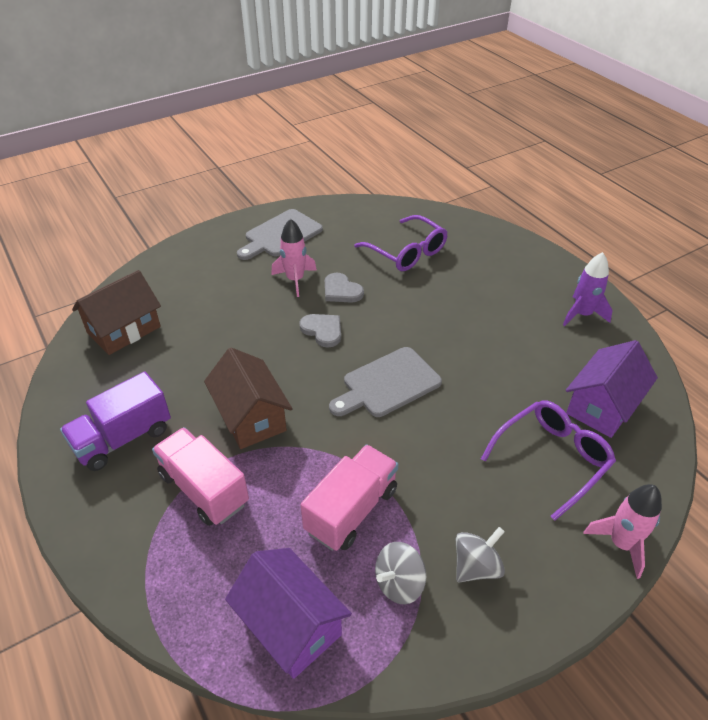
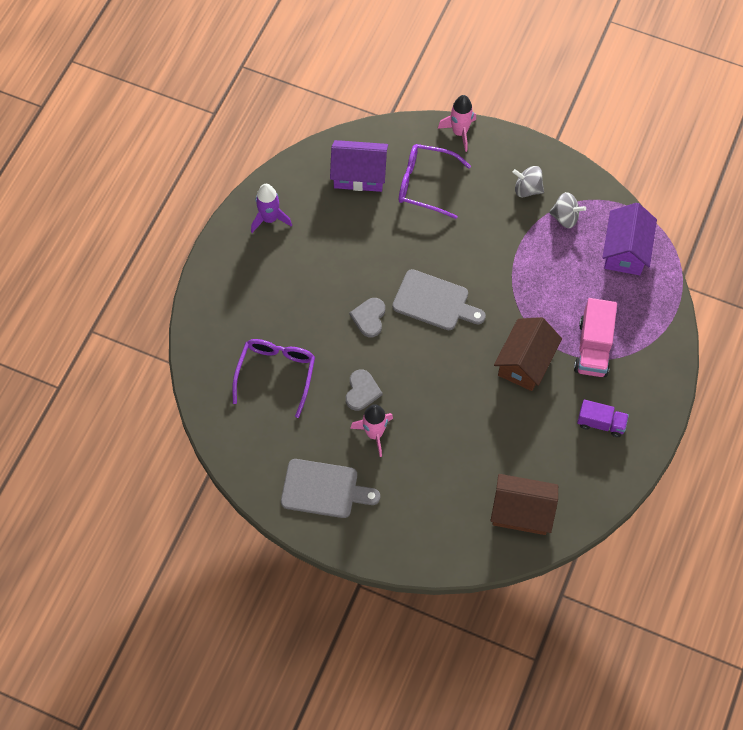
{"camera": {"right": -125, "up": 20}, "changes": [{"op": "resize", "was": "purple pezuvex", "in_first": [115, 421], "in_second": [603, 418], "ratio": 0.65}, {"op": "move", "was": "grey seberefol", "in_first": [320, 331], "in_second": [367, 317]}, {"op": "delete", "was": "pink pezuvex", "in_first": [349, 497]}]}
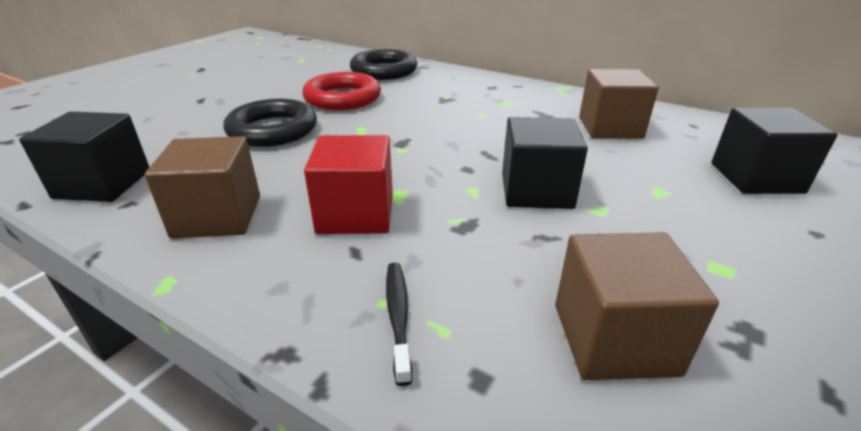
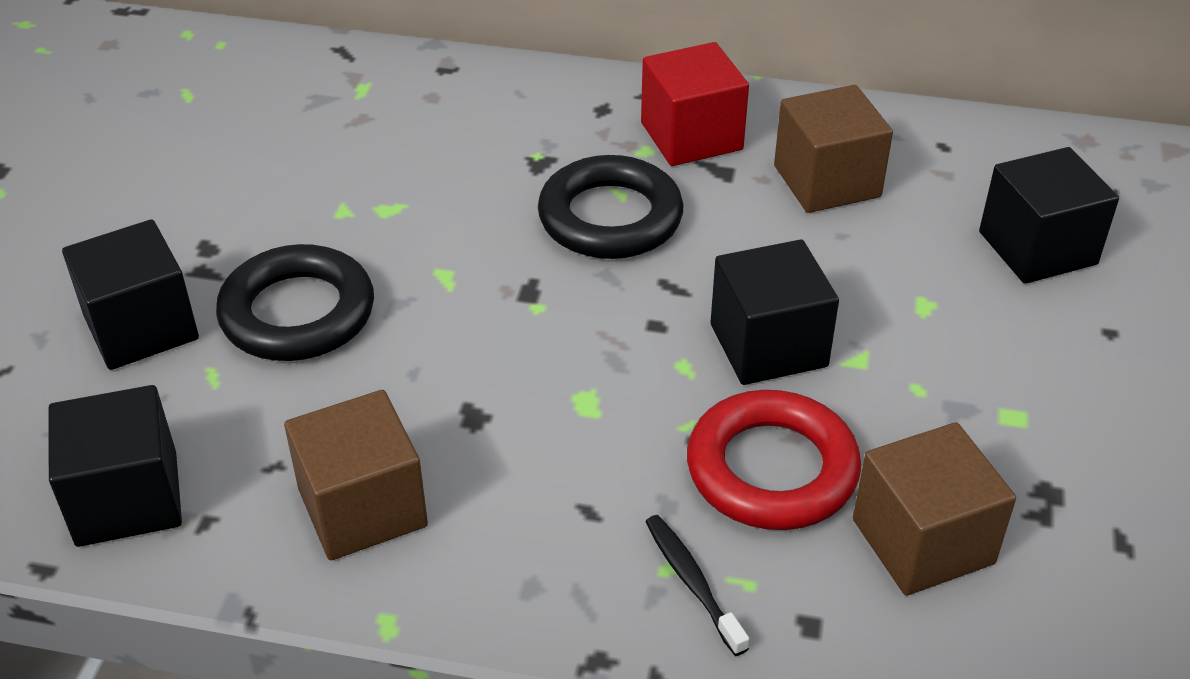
{"camera": {"right": -20, "up": 10}, "changes": [{"op": "move", "was": "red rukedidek", "in_first": [341, 91], "in_second": [774, 460]}, {"op": "move", "was": "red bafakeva", "in_first": [348, 184], "in_second": [695, 104]}, {"op": "move", "was": "black rukedidek", "in_first": [383, 64], "in_second": [610, 207]}, {"op": "insert", "now": "black bafakeva", "in_second": [130, 294]}]}
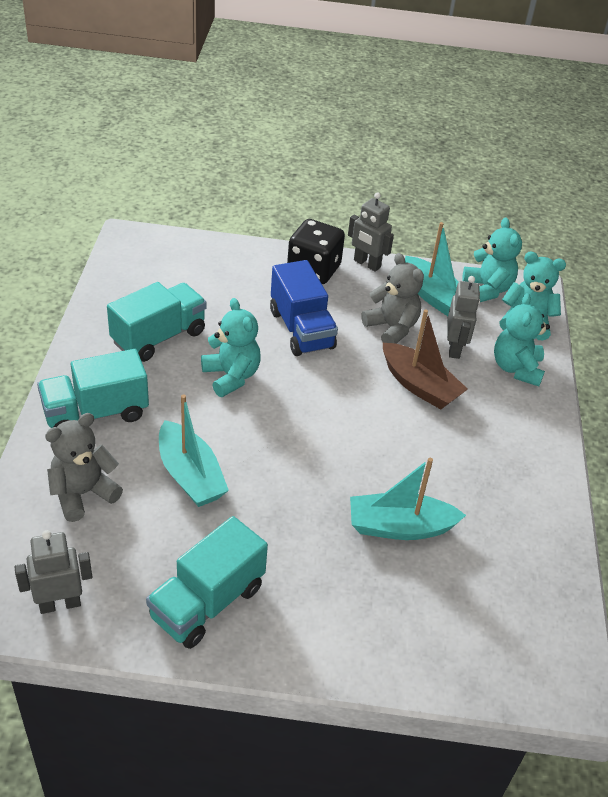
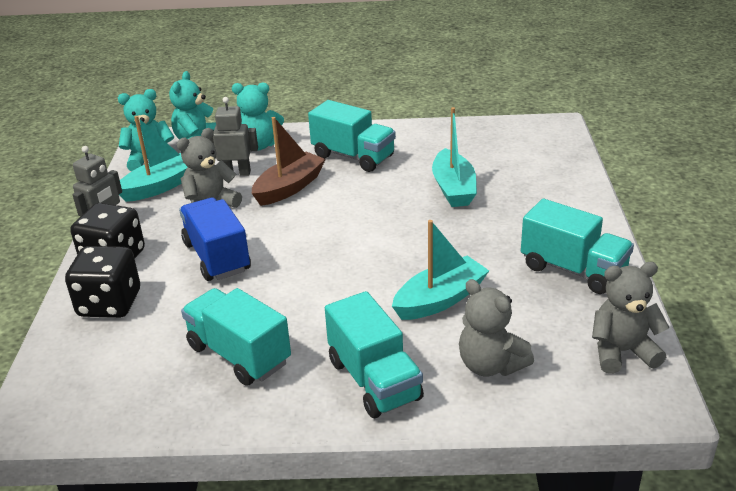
{"camera": {"right": -90, "up": -10}, "changes": [{"op": "replace", "was": "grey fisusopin", "now": "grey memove", "in_first": [53, 572], "in_second": [630, 318]}, {"op": "delete", "was": "turquoise memove", "in_first": [231, 347]}, {"op": "rotate", "was": "blue pezuvex", "in_first": [304, 308], "in_second": [215, 239], "clockwise": -90}, {"op": "insert", "now": "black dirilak", "in_second": [102, 282]}, {"op": "insert", "now": "turquoise pezuvex", "in_second": [352, 136]}]}
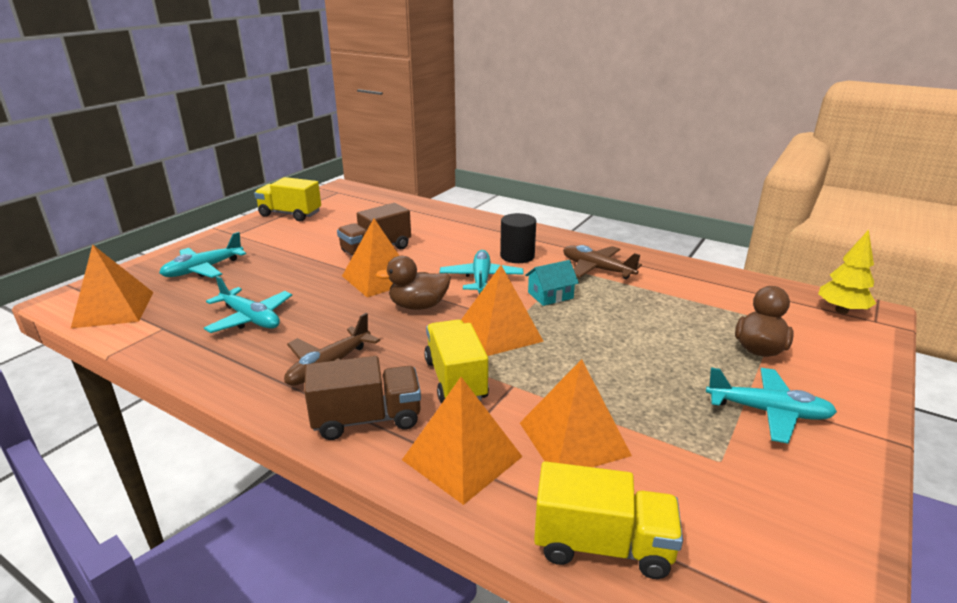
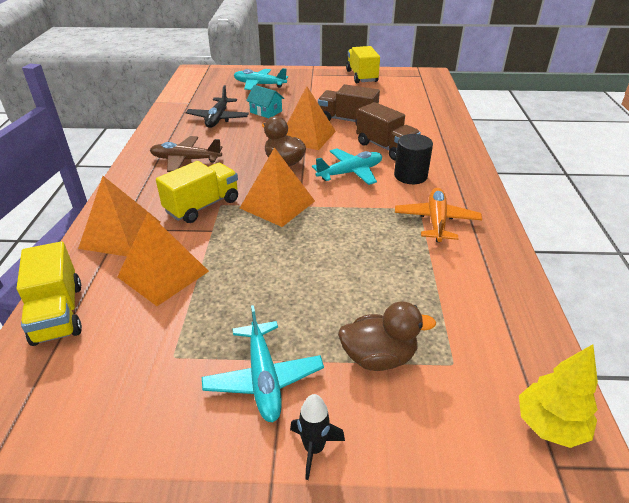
{"camera": {"right": 60, "up": 10}, "changes": [{"op": "delete", "was": "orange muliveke", "in_first": [112, 286]}, {"op": "recolor", "was": "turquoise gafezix", "now": "black gafezix", "in_first": [248, 304], "in_second": [217, 106]}, {"op": "move", "was": "brown pezuvex", "in_first": [362, 398], "in_second": [388, 131]}, {"op": "move", "was": "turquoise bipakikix", "in_first": [552, 283], "in_second": [265, 101]}, {"op": "recolor", "was": "brown gafezix", "now": "orange gafezix", "in_first": [602, 262], "in_second": [438, 215]}, {"op": "insert", "now": "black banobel", "in_second": [317, 437]}]}
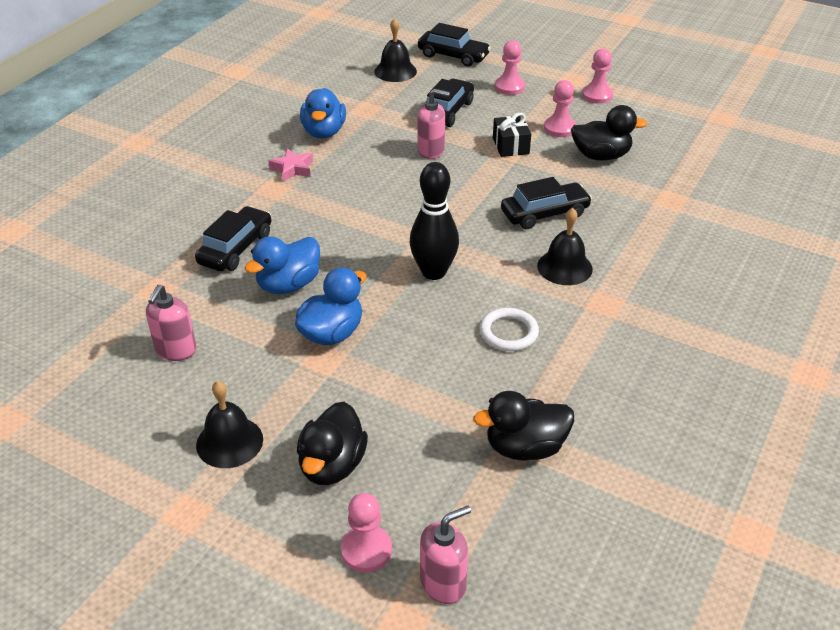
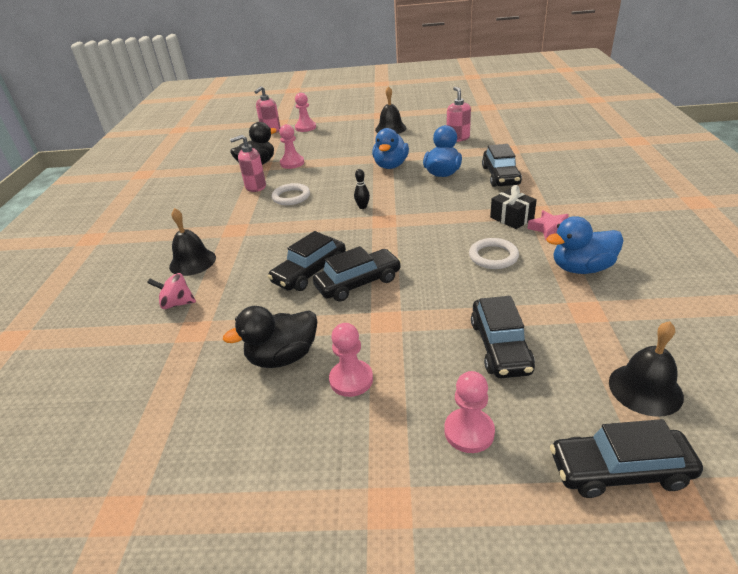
{"camera": {"right": 155, "up": -5}, "changes": [{"op": "delete", "was": "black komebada", "in_first": [332, 443]}, {"op": "rotate", "was": "blue komebada", "in_first": [323, 113], "in_second": [585, 245], "clockwise": -75}, {"op": "resize", "was": "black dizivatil", "in_first": [434, 221], "in_second": [362, 189], "ratio": 0.43}, {"op": "move", "was": "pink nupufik", "in_first": [433, 124], "in_second": [248, 163]}, {"op": "move", "was": "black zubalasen", "in_first": [512, 135], "in_second": [513, 207]}, {"op": "move", "was": "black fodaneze", "in_first": [565, 246], "in_second": [192, 242]}, {"op": "move", "was": "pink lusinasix", "in_first": [597, 76], "in_second": [291, 146]}, {"op": "insert", "now": "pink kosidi", "in_second": [171, 291]}, {"op": "insert", "now": "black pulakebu", "in_second": [357, 274]}, {"op": "insert", "now": "white rukedidek", "in_second": [494, 253]}]}
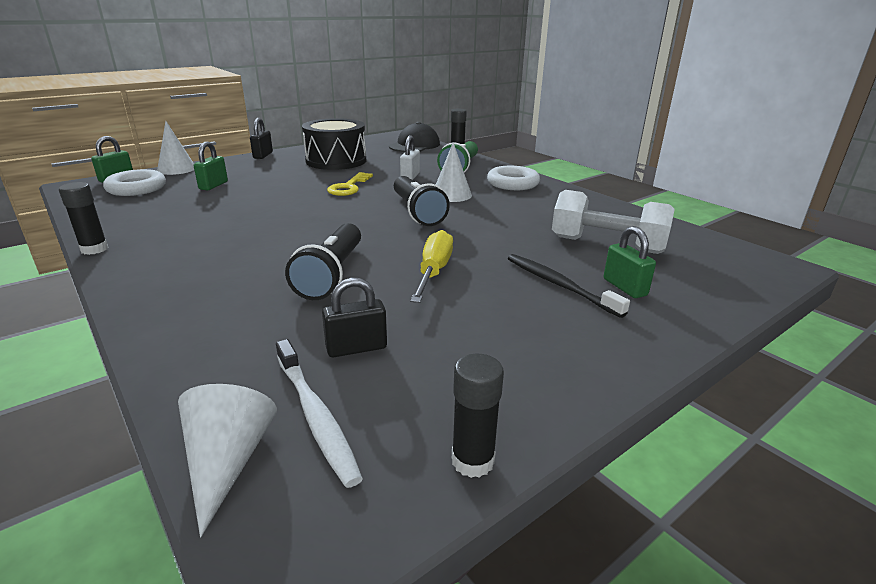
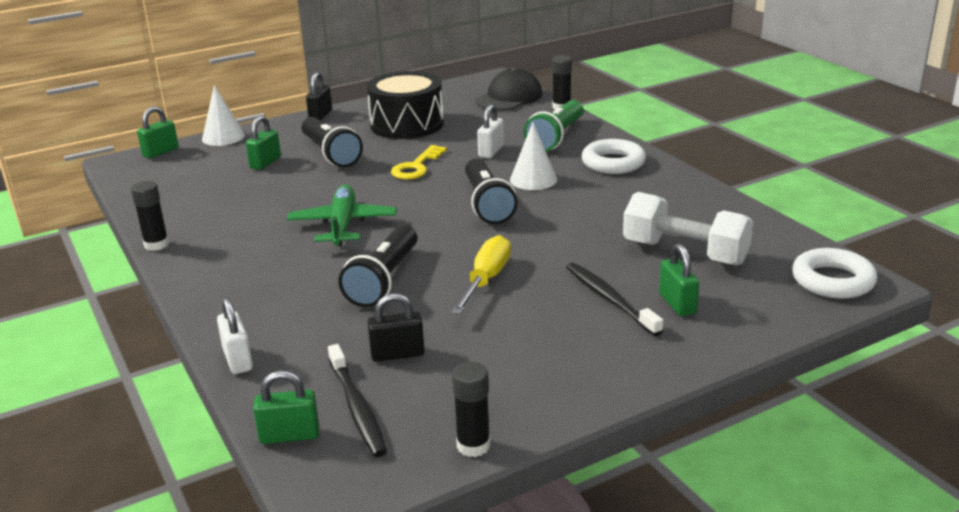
{"camera": {"right": 10, "up": 0}, "changes": [{"op": "move", "was": "white rukedidek", "in_first": [134, 182], "in_second": [834, 273]}, {"op": "replace", "was": "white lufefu", "now": "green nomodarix", "in_first": [227, 460], "in_second": [286, 407]}, {"op": "recolor", "was": "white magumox", "now": "black magumox", "in_first": [319, 413], "in_second": [357, 400]}, {"op": "insert", "now": "white nomodarix", "in_second": [235, 336]}, {"op": "insert", "now": "green gafezix", "in_second": [342, 215]}, {"op": "insert", "now": "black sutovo", "in_second": [332, 142]}]}
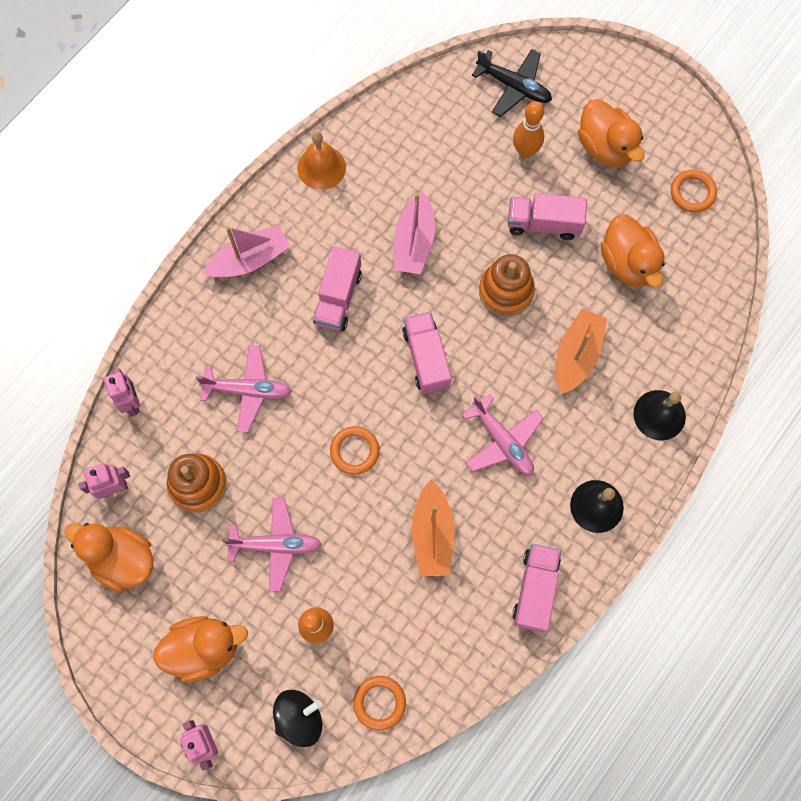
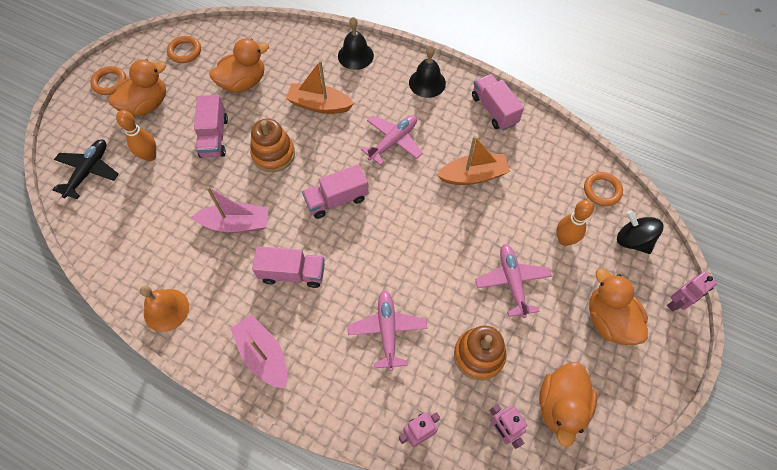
{"camera": {"right": -100, "up": -10}, "changes": [{"op": "move", "was": "orange rukedidek", "in_first": [355, 450], "in_second": [108, 80]}, {"op": "rotate", "was": "pink pezuvex", "in_first": [536, 588], "in_second": [498, 102], "clockwise": 60}]}
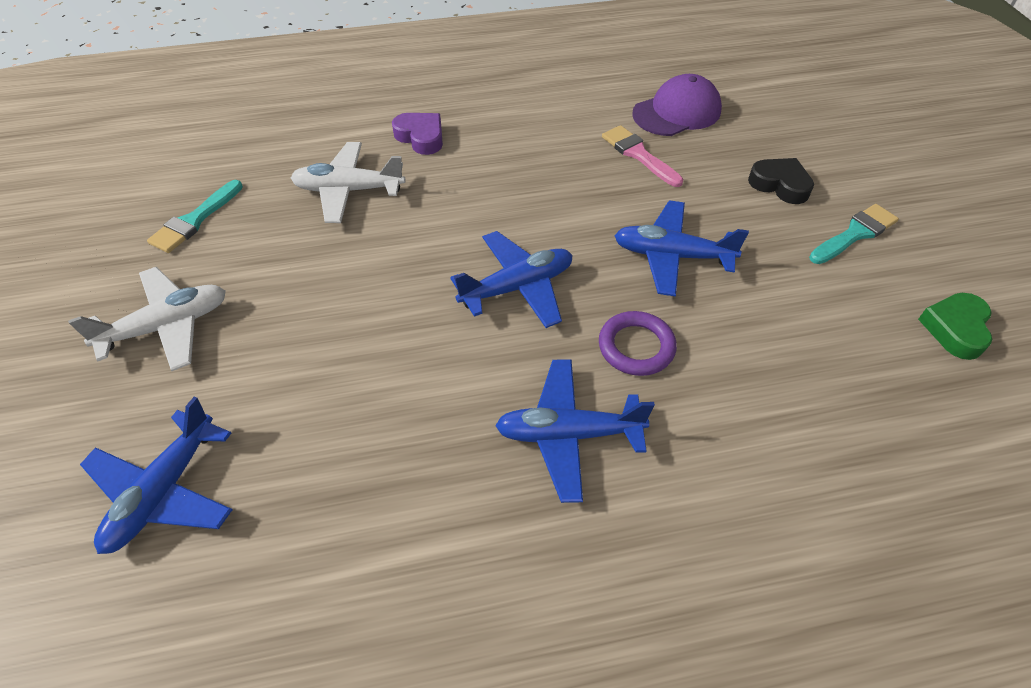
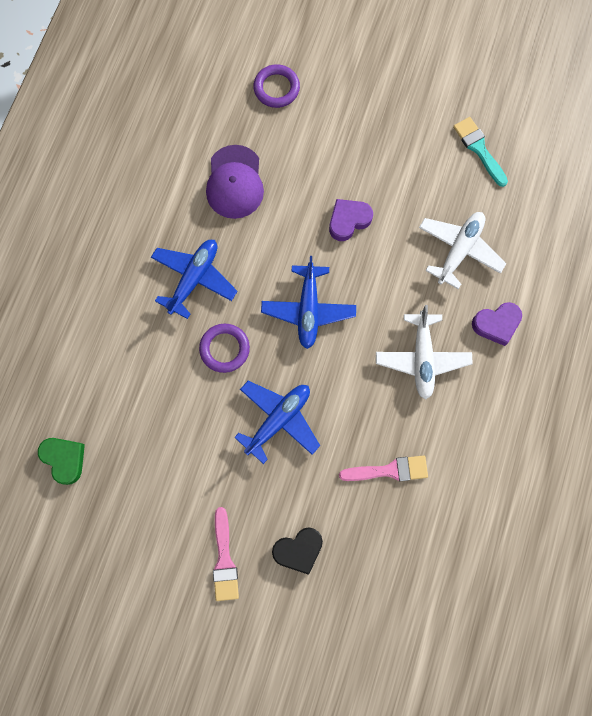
{"camera": {"right": 120, "up": 25}, "changes": [{"op": "move", "was": "white gafezix", "in_first": [147, 319], "in_second": [424, 352]}, {"op": "replace", "was": "blue gafezix", "now": "purple rukedidek", "in_first": [156, 475], "in_second": [276, 86]}, {"op": "move", "was": "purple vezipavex", "in_first": [677, 105], "in_second": [235, 182]}, {"op": "recolor", "was": "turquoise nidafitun", "now": "pink nidafitun", "in_first": [854, 234], "in_second": [226, 554]}, {"op": "move", "was": "green seberefol", "in_first": [955, 326], "in_second": [61, 461]}, {"op": "insert", "now": "purple seberefol", "in_second": [351, 220]}]}
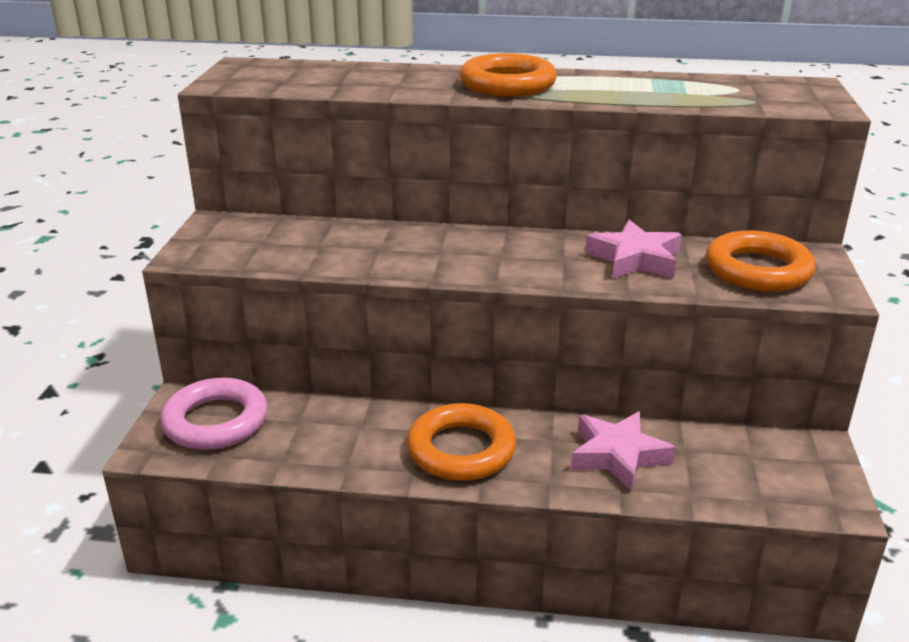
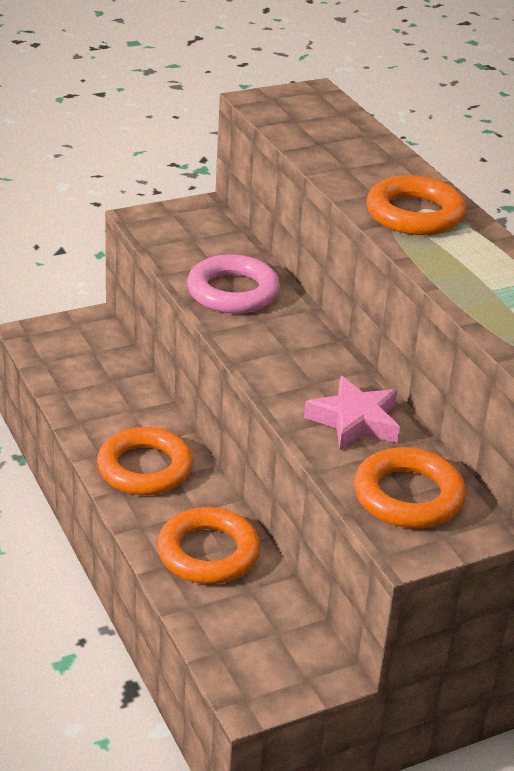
{"camera": {"right": 55, "up": 5}, "changes": [{"op": "move", "was": "pink rukedidek", "in_first": [214, 414], "in_second": [233, 283]}, {"op": "replace", "was": "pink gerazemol", "now": "orange rukedidek", "in_first": [623, 452], "in_second": [208, 545]}]}
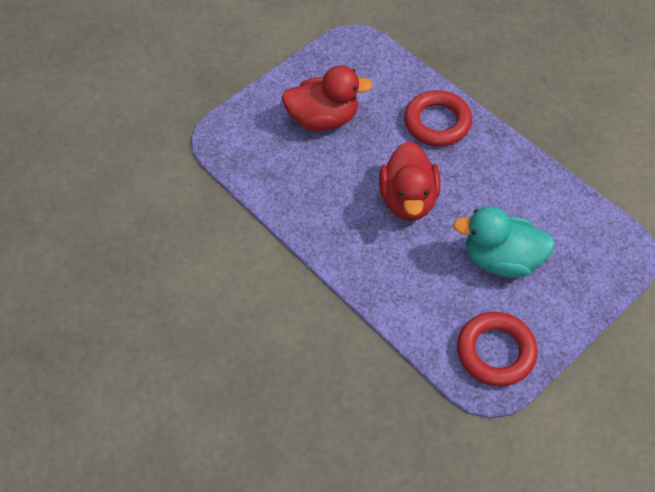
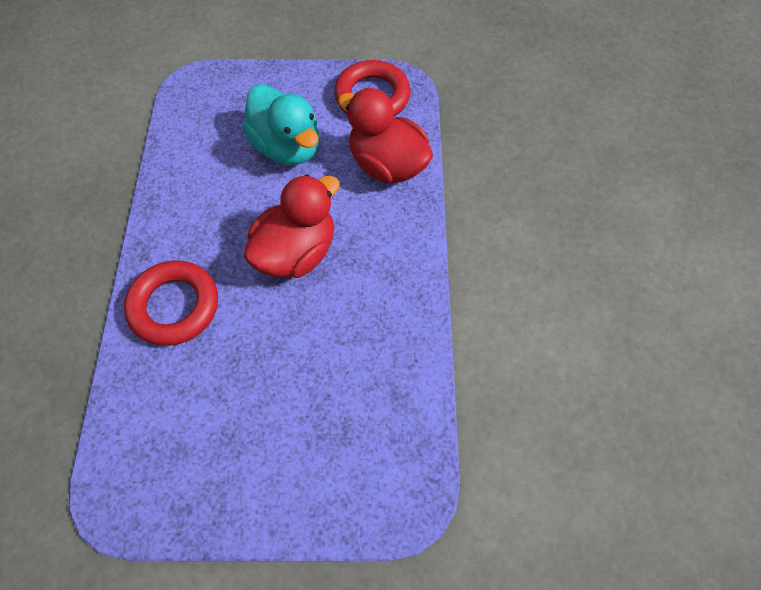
{"camera": {"right": -140, "up": 5}, "changes": [{"op": "move", "was": "red komebada", "in_first": [327, 98], "in_second": [385, 135]}]}
